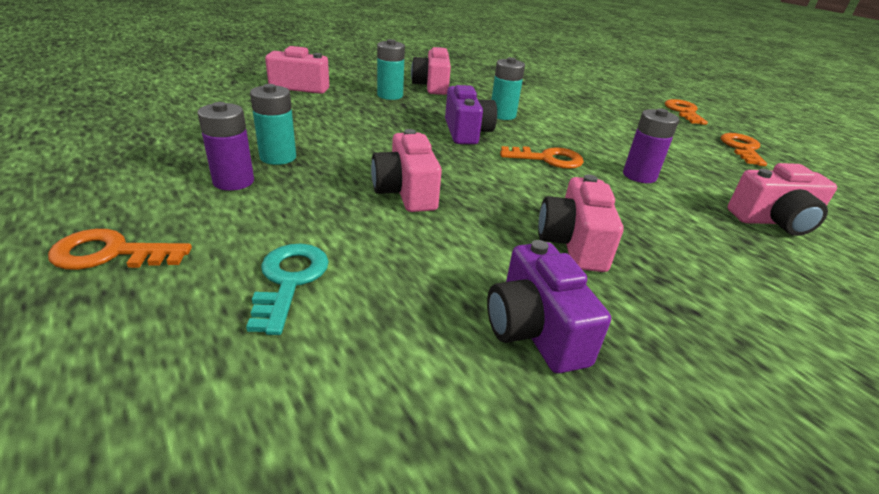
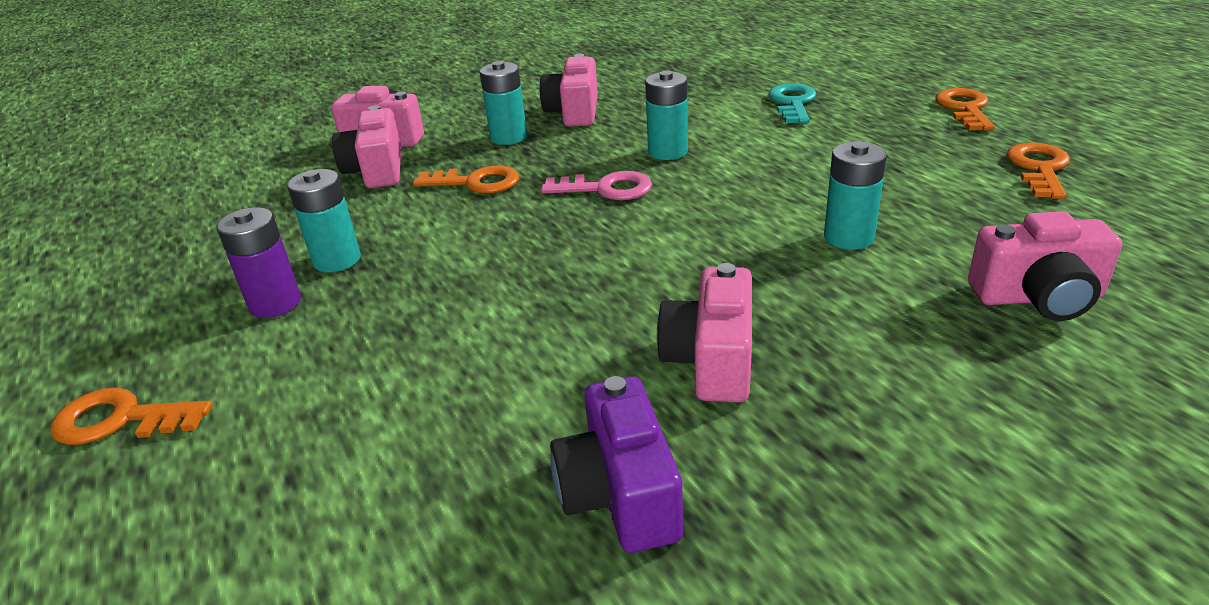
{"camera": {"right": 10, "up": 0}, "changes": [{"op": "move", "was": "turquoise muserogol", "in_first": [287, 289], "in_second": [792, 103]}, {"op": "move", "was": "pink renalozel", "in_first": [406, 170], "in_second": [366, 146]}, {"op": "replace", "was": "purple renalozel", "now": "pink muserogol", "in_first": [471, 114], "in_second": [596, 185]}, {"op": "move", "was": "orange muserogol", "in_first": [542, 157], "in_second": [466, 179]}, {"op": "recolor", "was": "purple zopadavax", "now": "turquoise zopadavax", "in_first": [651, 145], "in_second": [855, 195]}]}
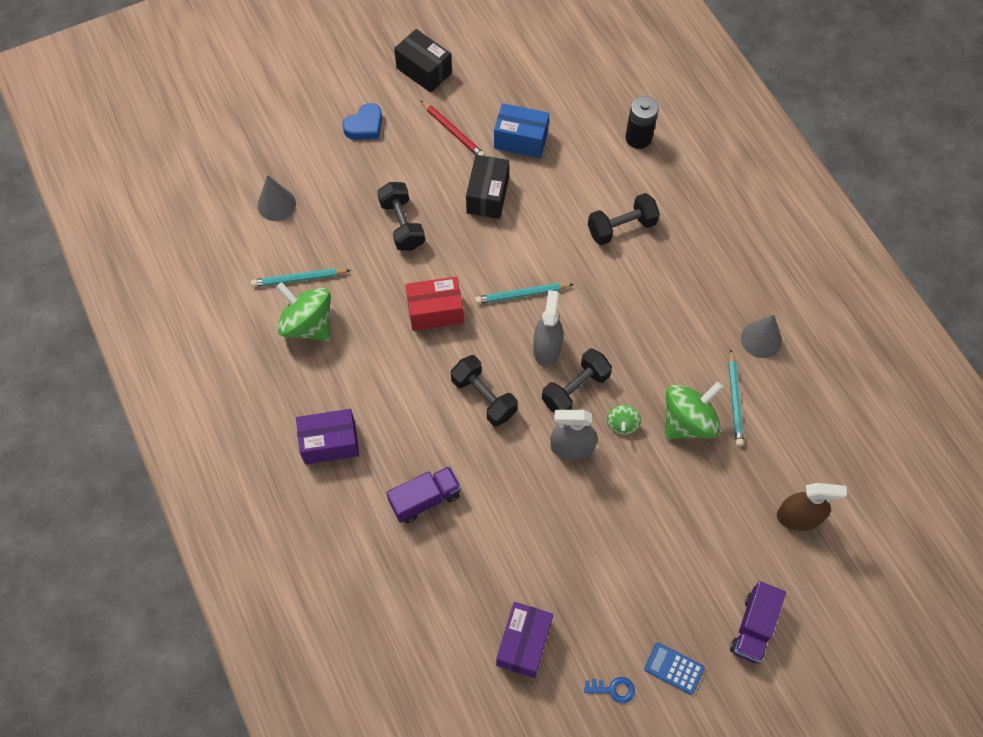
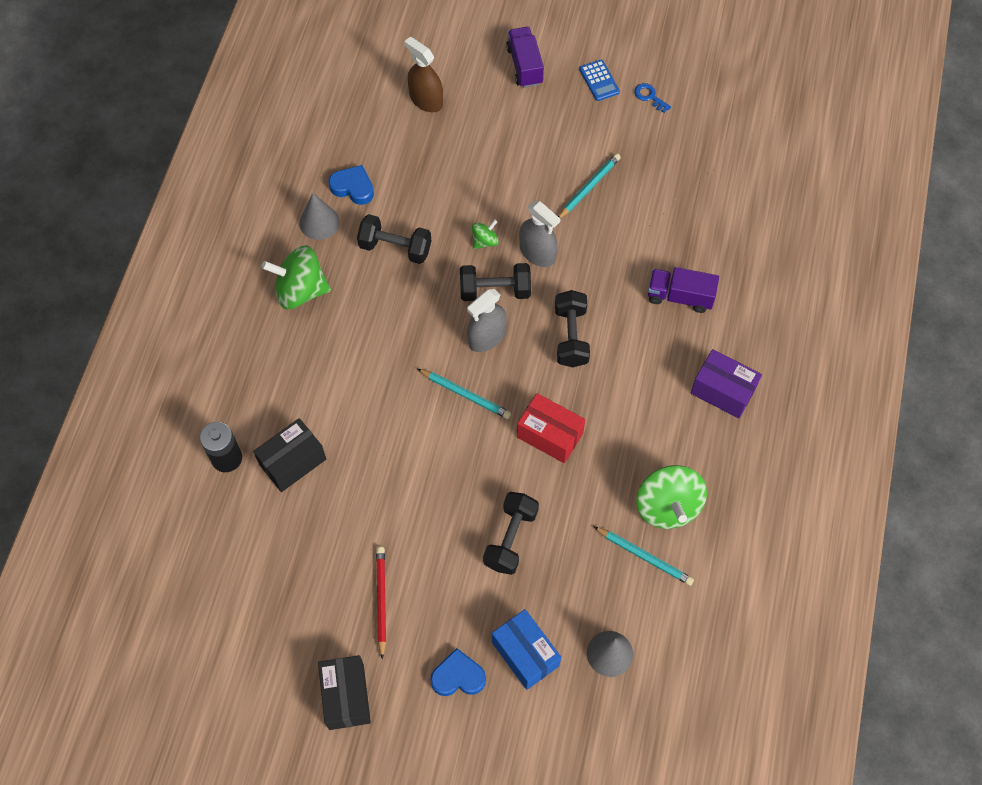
{"camera": {"right": -140, "up": 0}, "changes": [{"op": "move", "was": "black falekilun", "in_first": [487, 187], "in_second": [289, 455]}, {"op": "move", "was": "blue falekilun", "in_first": [521, 130], "in_second": [526, 649]}, {"op": "delete", "was": "purple falekilun", "in_first": [524, 640]}, {"op": "move", "was": "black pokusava", "in_first": [624, 219], "in_second": [394, 239]}, {"op": "move", "was": "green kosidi", "in_first": [694, 410], "in_second": [296, 277]}, {"op": "move", "was": "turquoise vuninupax", "in_first": [736, 398], "in_second": [589, 185]}, {"op": "rotate", "was": "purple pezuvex", "in_first": [758, 622], "in_second": [525, 57], "clockwise": -75}, {"op": "insert", "now": "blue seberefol", "in_second": [351, 185]}]}
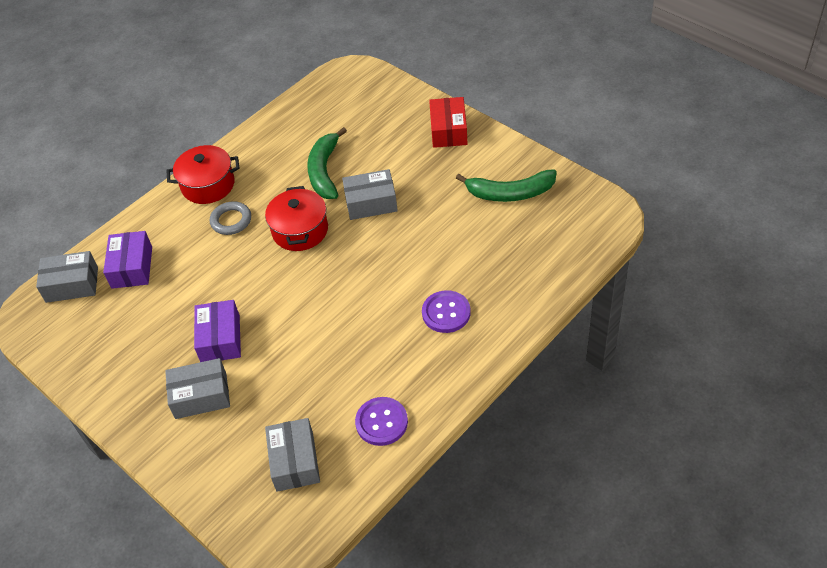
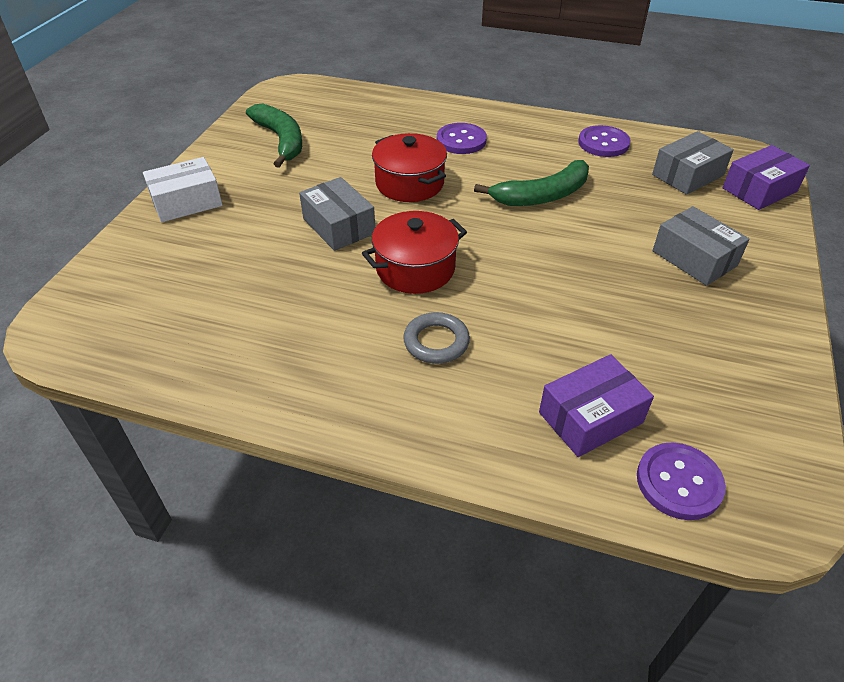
{"camera": {"right": -120, "up": -5}, "changes": [{"op": "replace", "was": "grey falekilun", "now": "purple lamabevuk", "in_first": [67, 277], "in_second": [681, 481]}, {"op": "move", "was": "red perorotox", "in_first": [203, 174], "in_second": [409, 167]}, {"op": "move", "was": "purple falekilun", "in_first": [217, 331], "in_second": [766, 177]}, {"op": "move", "was": "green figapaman", "in_first": [327, 163], "in_second": [531, 183]}, {"op": "recolor", "was": "red falekilun", "now": "white falekilun", "in_first": [448, 122], "in_second": [183, 189]}]}
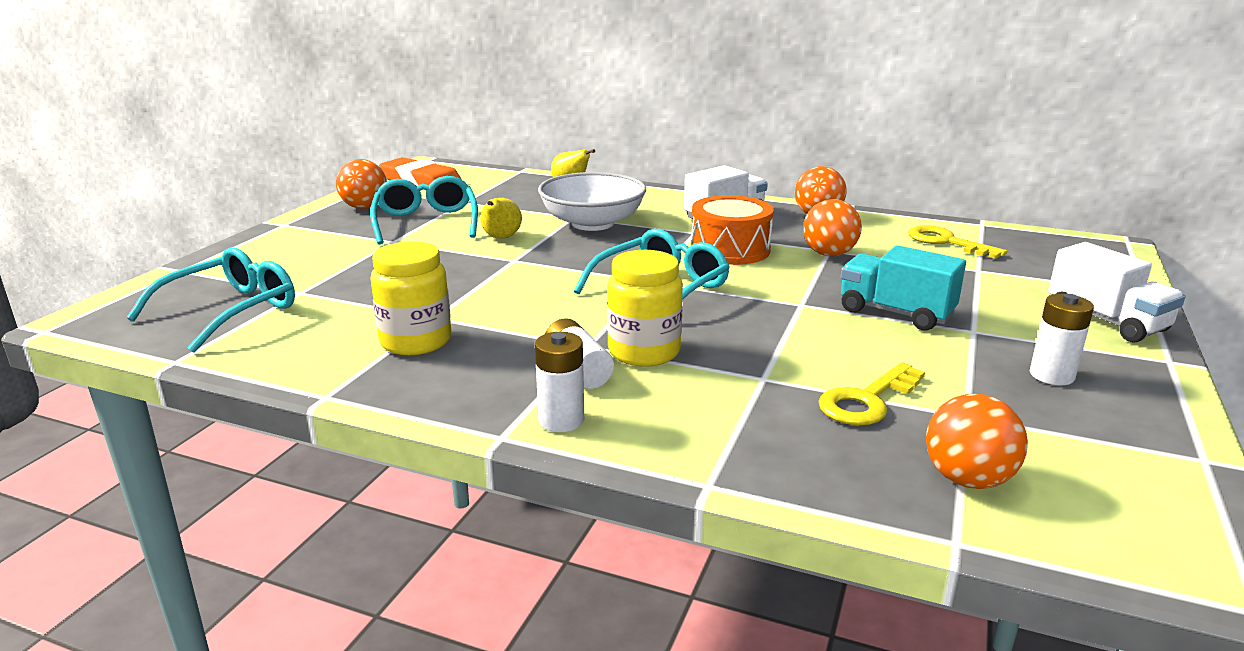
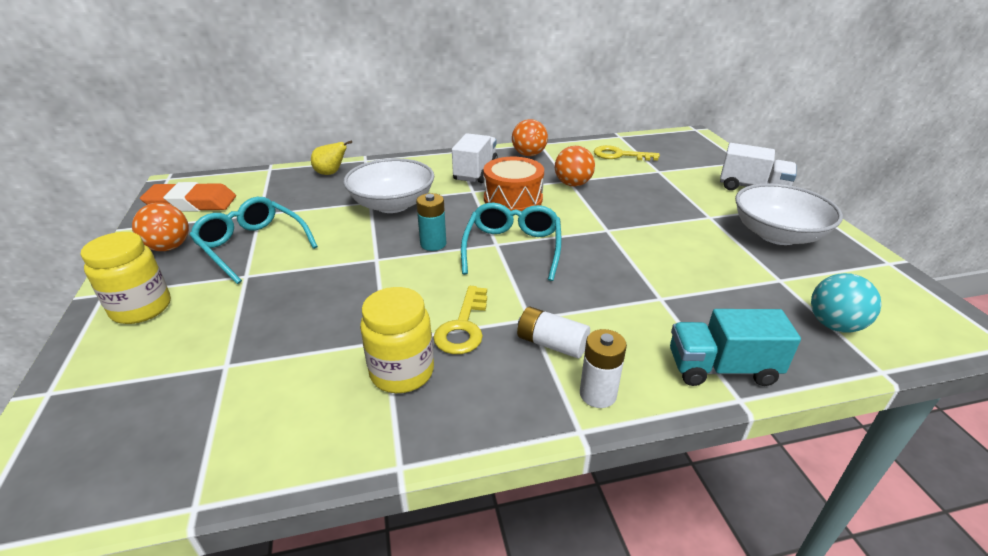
{"camera": {"right": -35, "up": 10}, "changes": [{"op": "delete", "was": "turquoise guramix", "in_first": [210, 300]}, {"op": "delete", "was": "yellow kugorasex", "in_first": [501, 218]}, {"op": "move", "was": "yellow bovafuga", "in_first": [645, 308], "in_second": [126, 278]}, {"op": "move", "was": "yellow muserogol", "in_first": [871, 393], "in_second": [460, 320]}, {"op": "move", "was": "turquoise pezuvex", "in_first": [903, 288], "in_second": [735, 347]}, {"op": "recolor", "was": "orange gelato", "now": "turquoise gelato", "in_first": [977, 441], "in_second": [846, 303]}, {"op": "replace", "was": "white zopadavax", "now": "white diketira", "in_first": [1062, 339], "in_second": [789, 214]}, {"op": "insert", "now": "turquoise zopadavax", "in_second": [431, 222]}]}
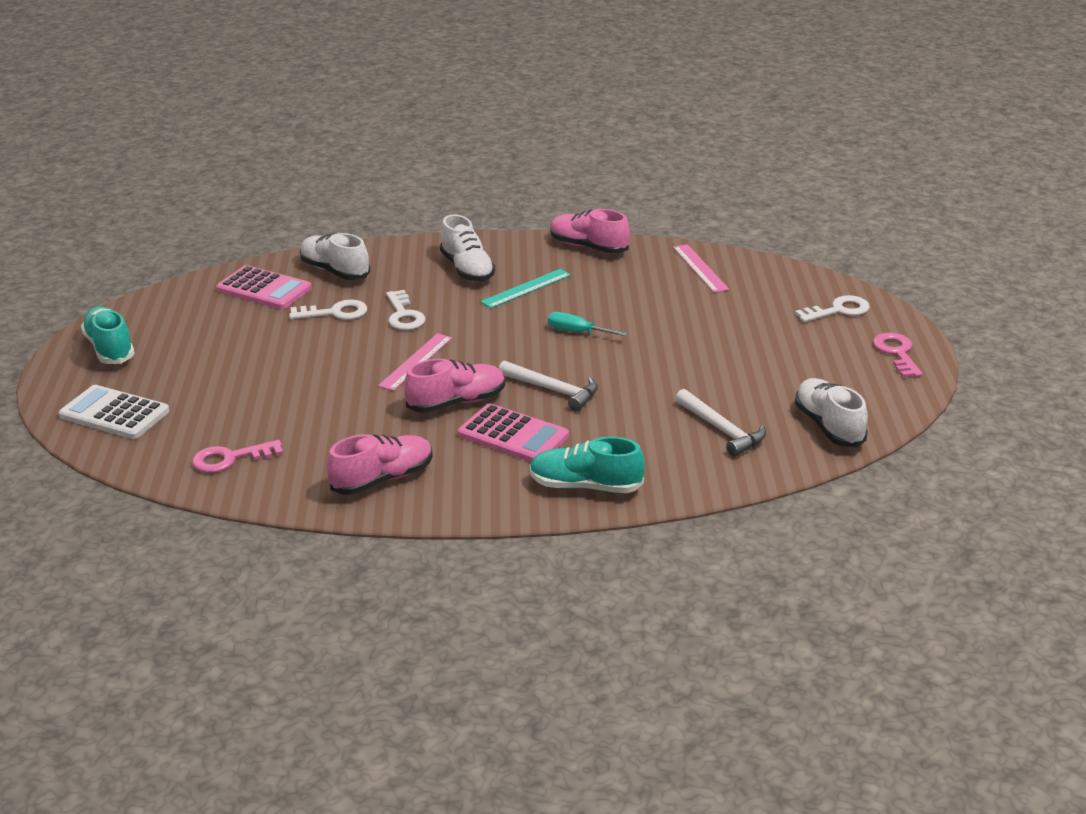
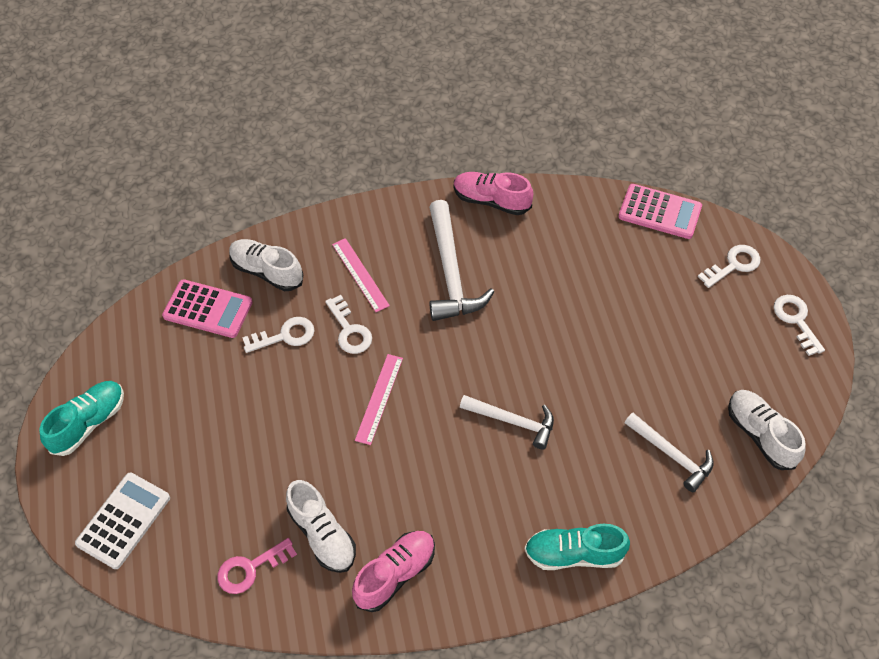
{"camera": {"right": -10, "up": 25}, "changes": [{"op": "rotate", "was": "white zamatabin", "in_first": [114, 412], "in_second": [122, 521], "clockwise": 105}, {"op": "rotate", "was": "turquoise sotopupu", "in_first": [108, 335], "in_second": [81, 418], "clockwise": 75}, {"op": "delete", "was": "pink sotopupu", "in_first": [454, 386]}, {"op": "move", "was": "white sotopupu", "in_first": [467, 248], "in_second": [321, 526]}, {"op": "move", "was": "pink zamatabin", "in_first": [513, 432], "in_second": [660, 211]}, {"op": "replace", "was": "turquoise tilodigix", "now": "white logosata", "in_first": [525, 288], "in_second": [461, 260]}, {"op": "delete", "was": "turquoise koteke", "in_first": [587, 324]}, {"op": "move", "was": "pink tilodigix", "in_first": [701, 268], "in_second": [361, 275]}, {"op": "recolor", "was": "pink muserogol", "now": "white muserogol", "in_first": [898, 355], "in_second": [799, 325]}]}
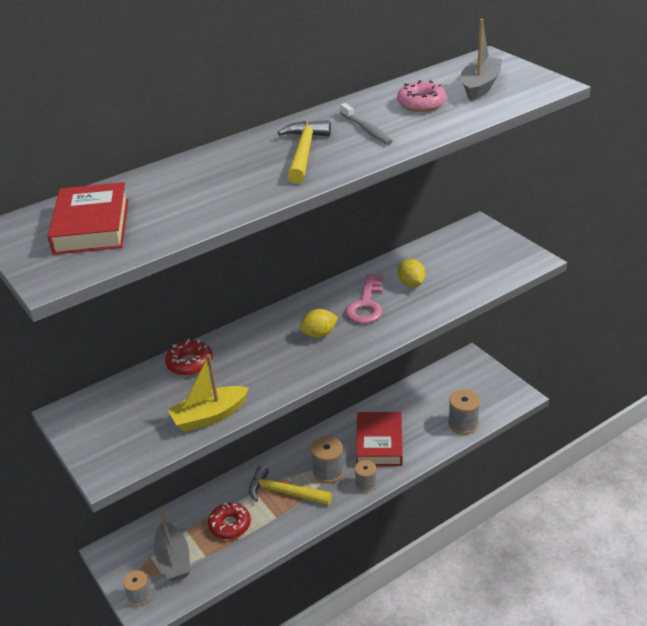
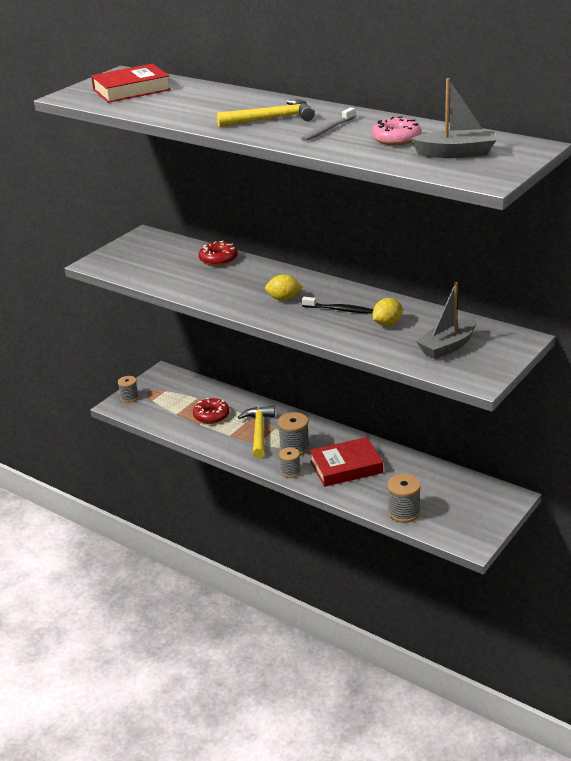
{"camera": {"right": 70, "up": -5}, "changes": [{"op": "move", "was": "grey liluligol", "in_first": [172, 545], "in_second": [446, 320]}, {"op": "delete", "was": "yellow liluligol", "in_first": [208, 393]}, {"op": "rotate", "was": "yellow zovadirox", "in_first": [319, 323], "in_second": [283, 288], "clockwise": -45}, {"op": "replace", "was": "pink muserogol", "now": "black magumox", "in_first": [364, 299], "in_second": [337, 305]}]}
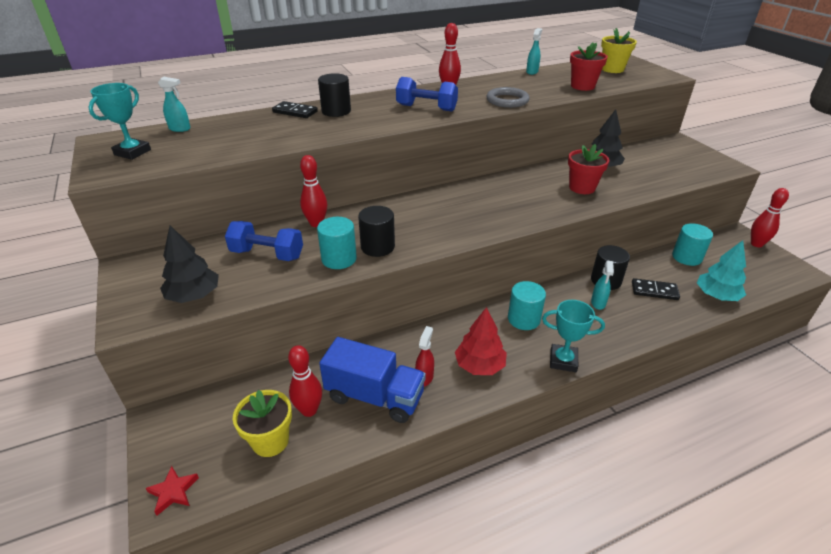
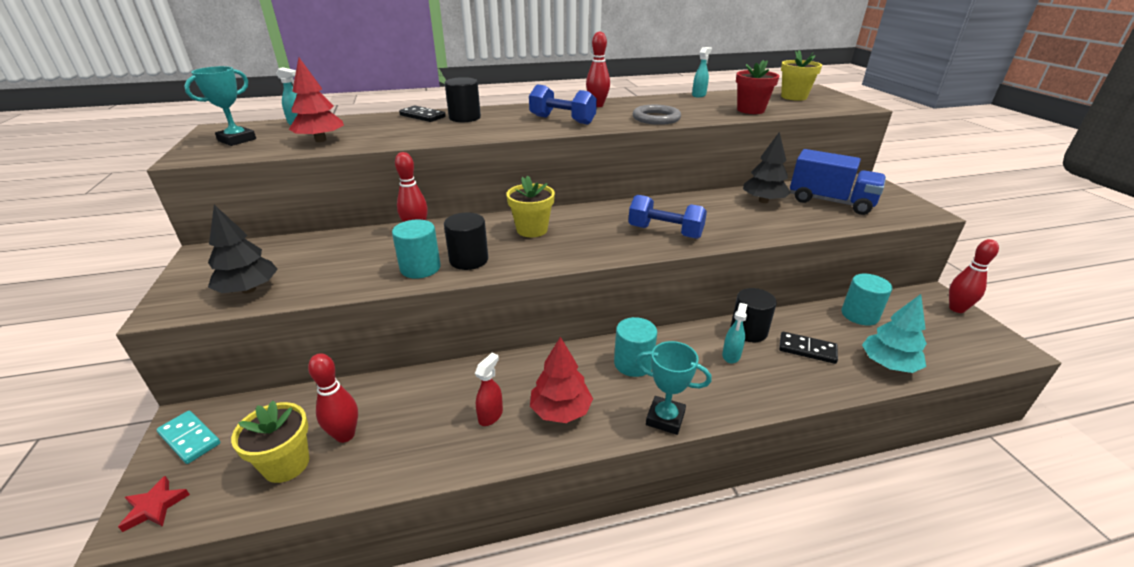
{"camera": {"right": 10, "up": -5}, "changes": [{"op": "move", "was": "blue pokusava", "in_first": [264, 241], "in_second": [667, 217]}, {"op": "move", "was": "blue pezuvex", "in_first": [372, 380], "in_second": [838, 182]}, {"op": "delete", "was": "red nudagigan", "in_first": [588, 169]}, {"op": "insert", "now": "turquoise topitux", "in_second": [188, 437]}, {"op": "insert", "now": "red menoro", "in_second": [316, 100]}, {"op": "insert", "now": "yellow nudagigan", "in_second": [530, 206]}]}
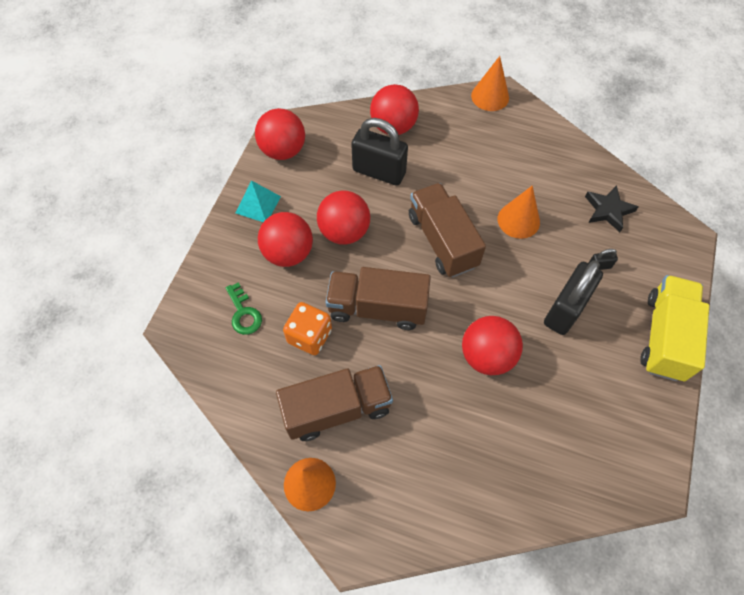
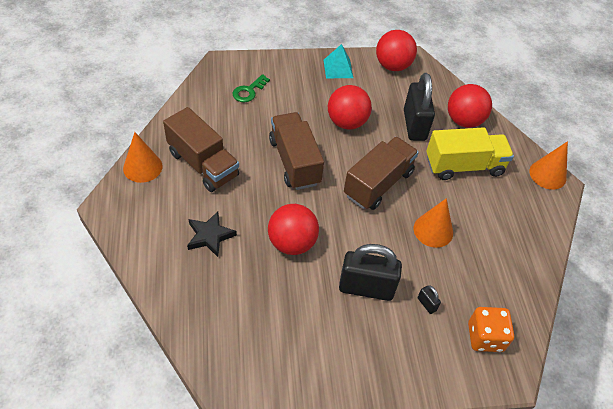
{"camera": {"right": 60, "up": -10}, "changes": [{"op": "delete", "was": "red gelato", "in_first": [285, 239]}, {"op": "move", "was": "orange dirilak", "in_first": [307, 328], "in_second": [491, 329]}, {"op": "move", "was": "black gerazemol", "in_first": [611, 208], "in_second": [212, 234]}, {"op": "move", "was": "yellow pezuvex", "in_first": [674, 328], "in_second": [470, 153]}]}
